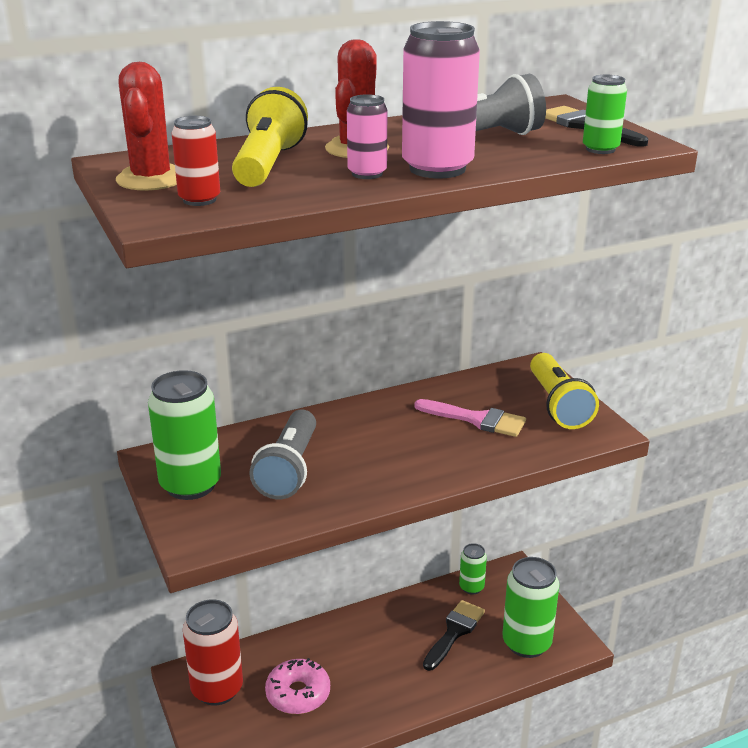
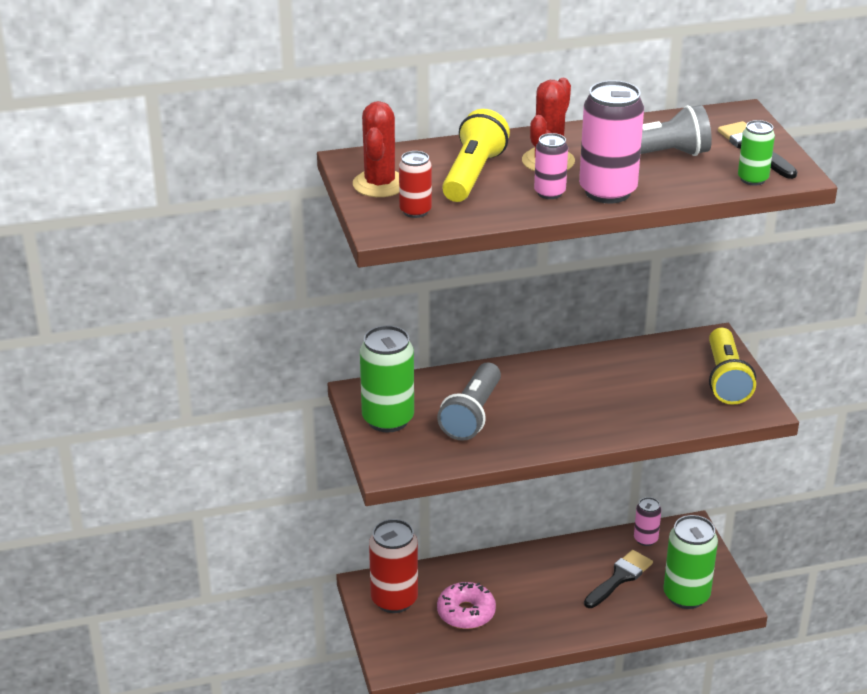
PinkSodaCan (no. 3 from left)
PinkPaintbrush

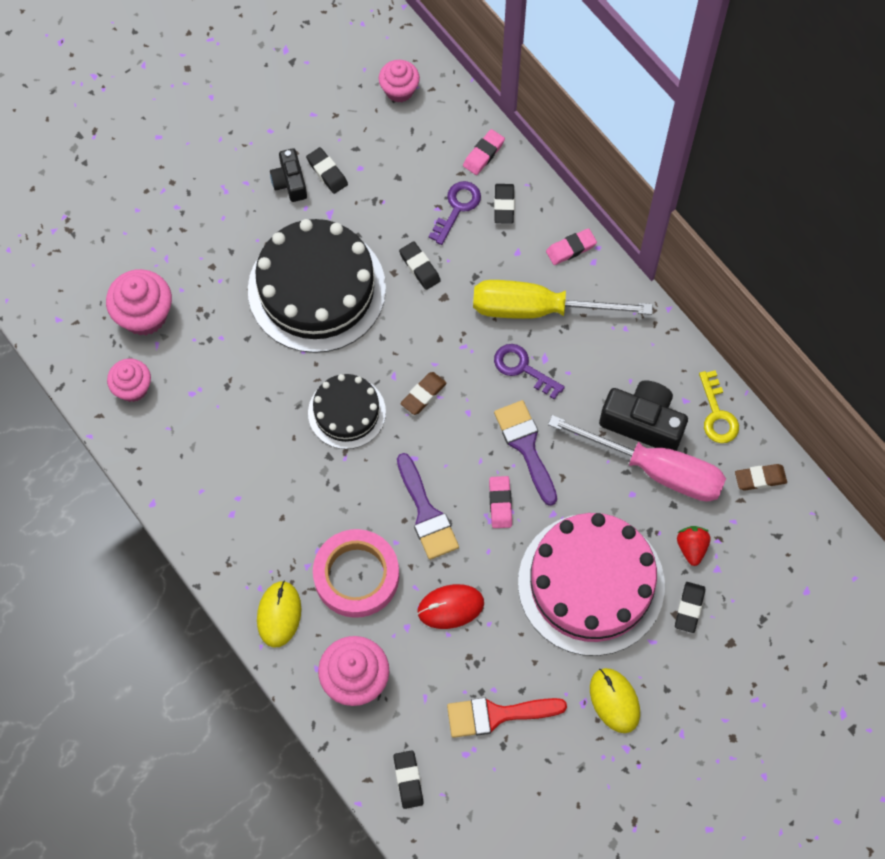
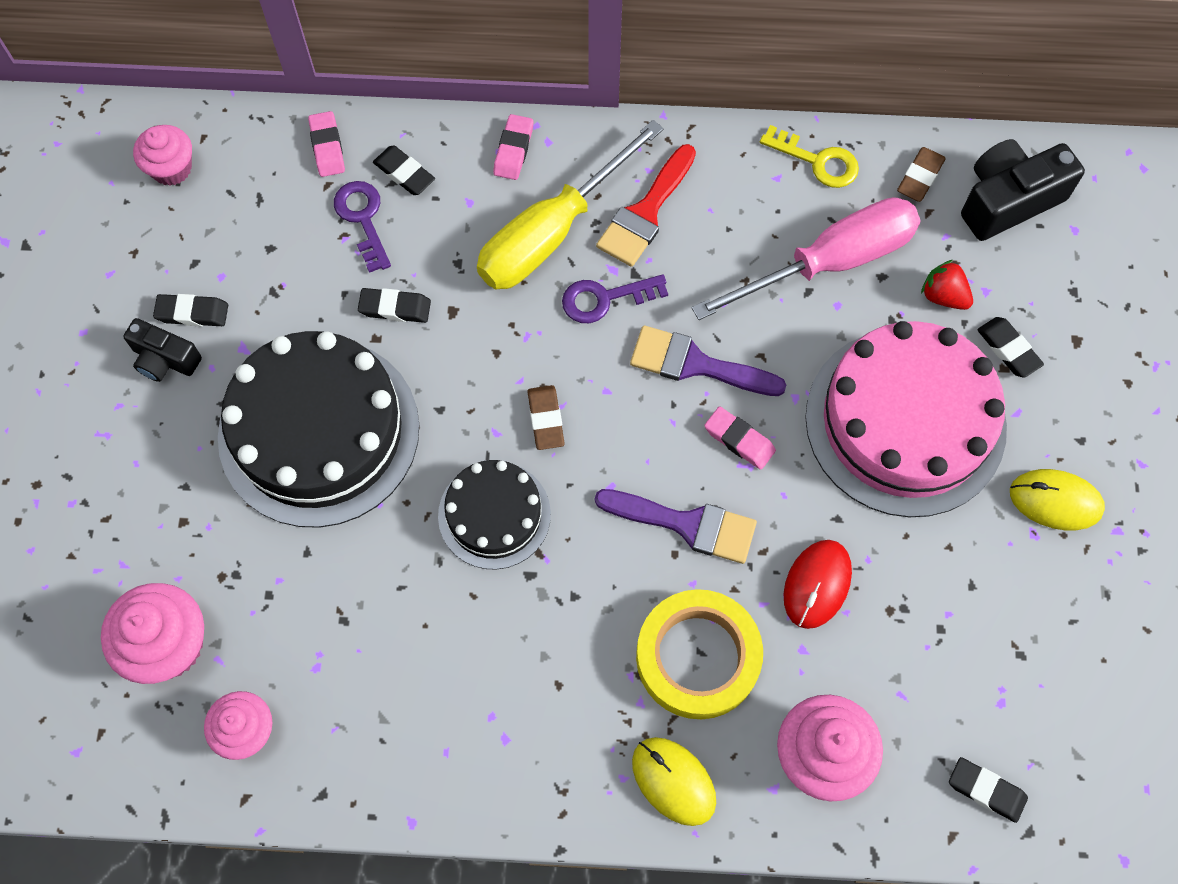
CrimsonPaintbrush
BrightYellowStickyTape
EbonyCamera (no. 2 from left)

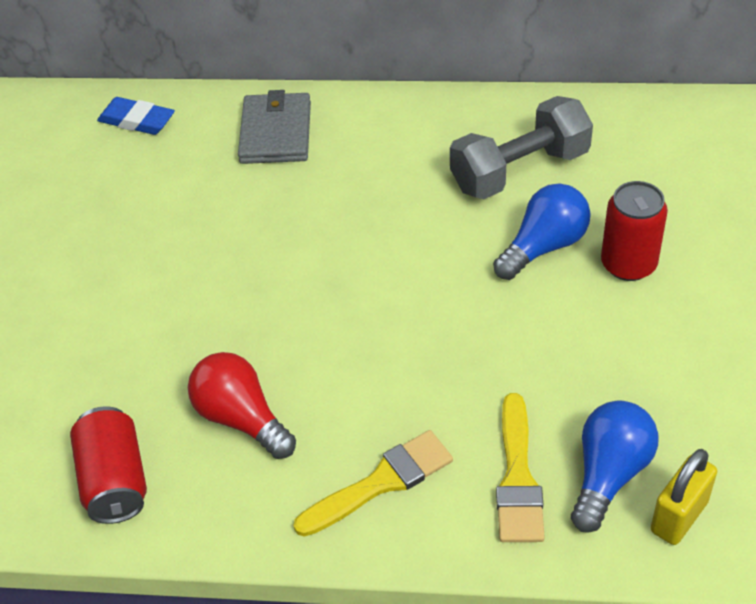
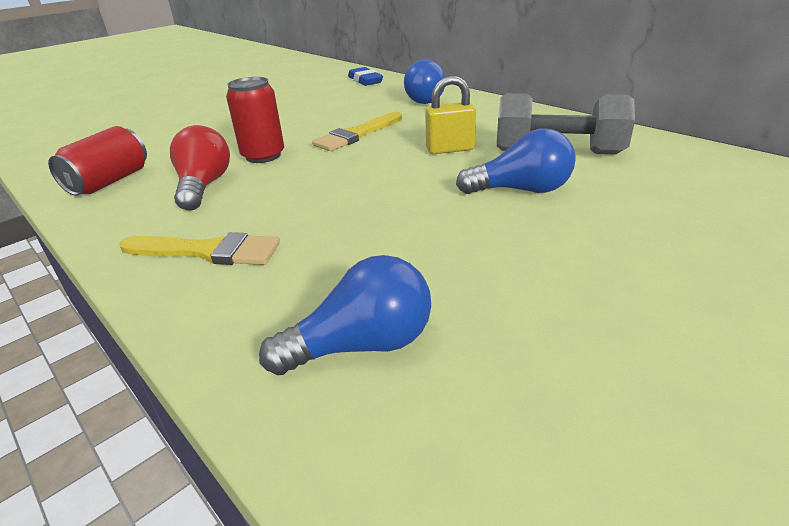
CrimsonSodaCan (no. 2 from left)
BrightYellowPaintbrush (no. 2 from left)
RoyalBlueBulb (no. 2 from left)
BrightYellowPadlock

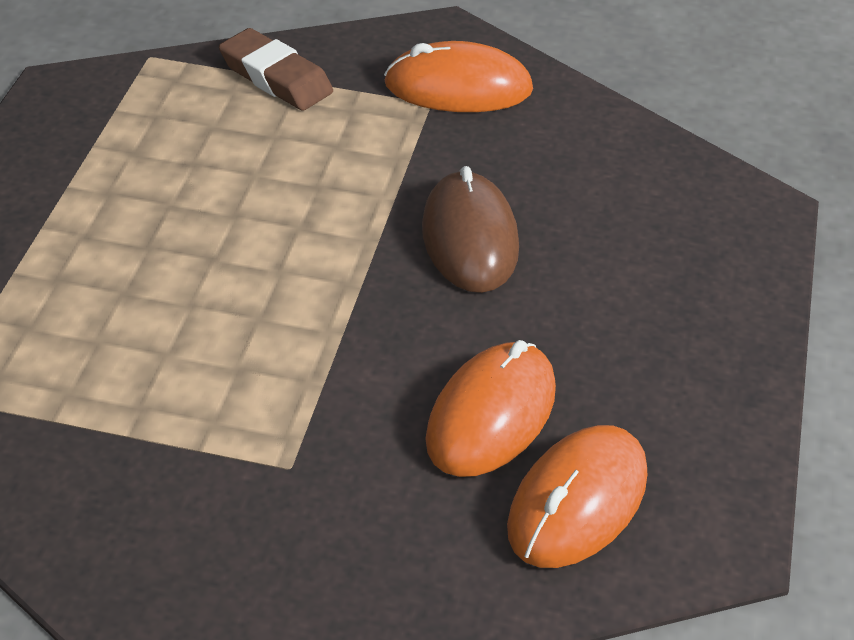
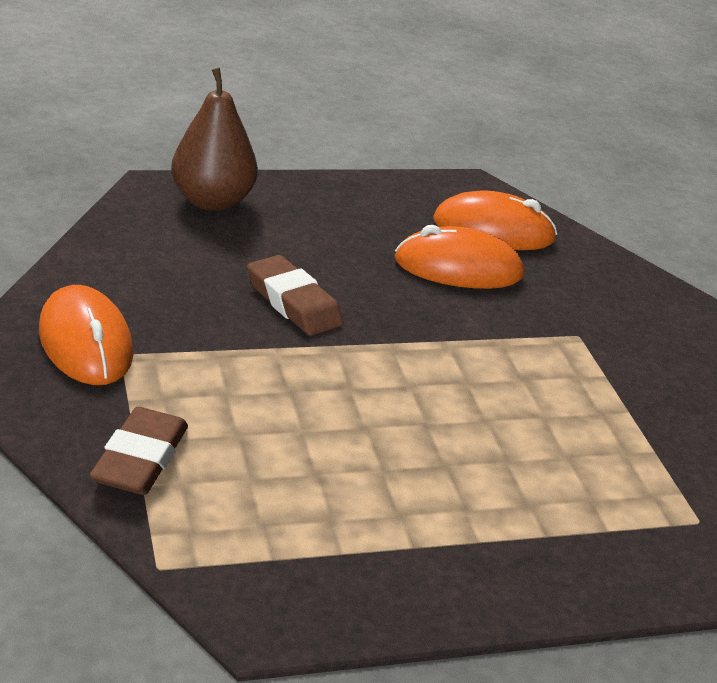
DarkBrownToyPear
DarkBrownPencilEraser (no. 2 from left)

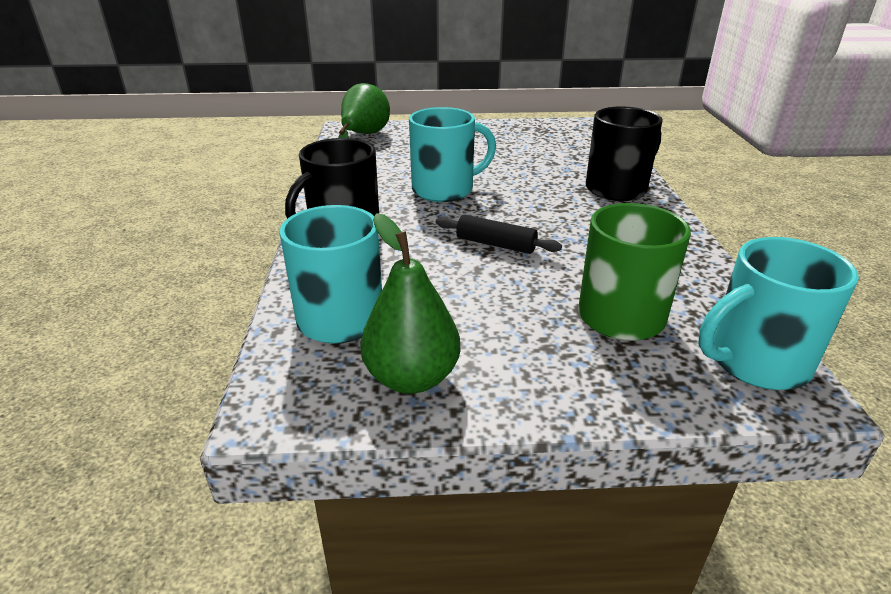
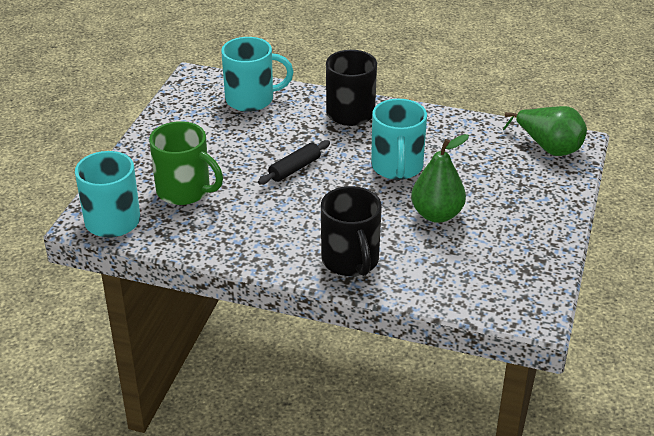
GreenToyPear (no. 1 from left)

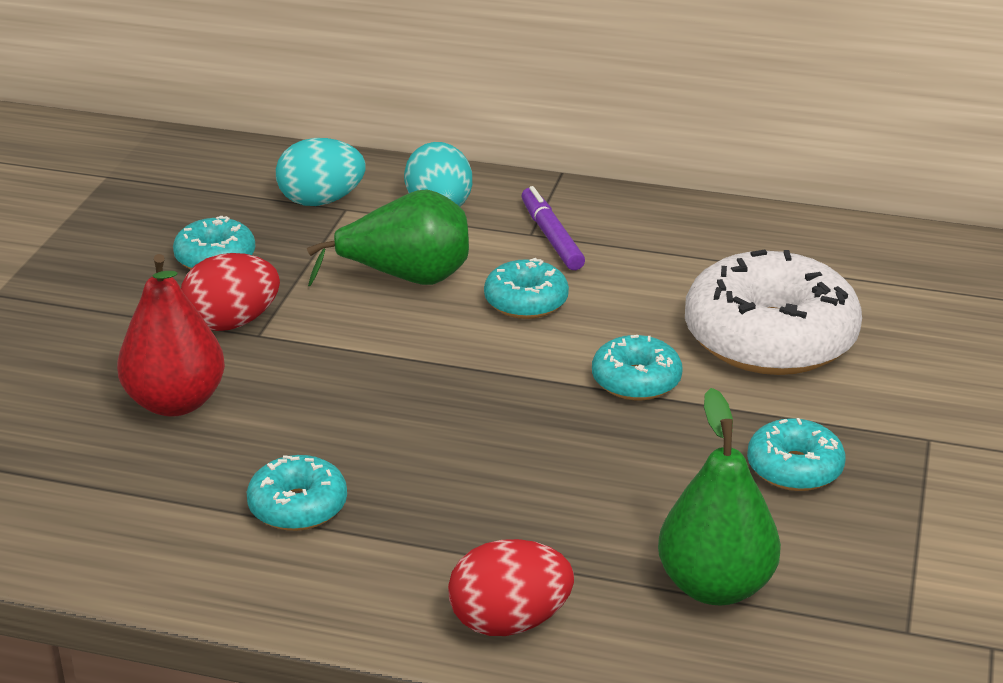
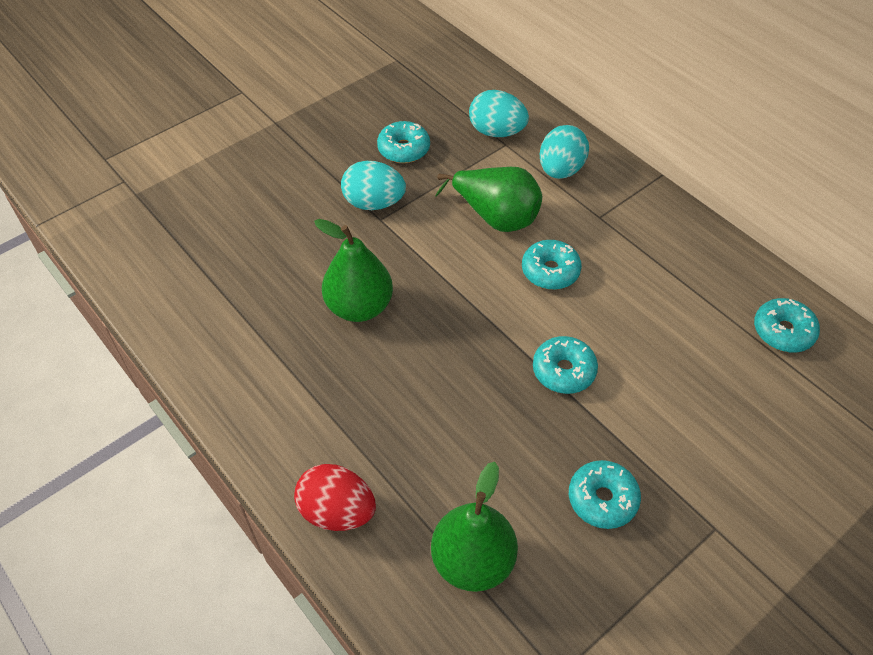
GreenToyPear (no. 1 from left)
AquaEggShape (no. 1 from left)
AquaDoughnut (no. 5 from left)
CrimsonToyPear
RoyalPurpleFeltPen
WhiteDoughnut

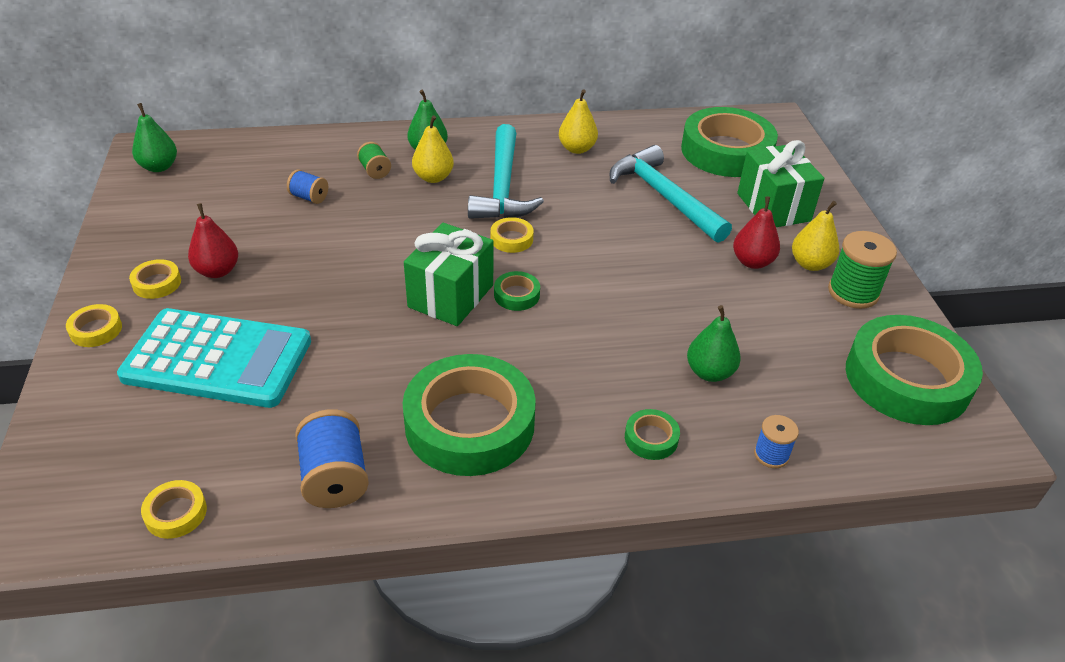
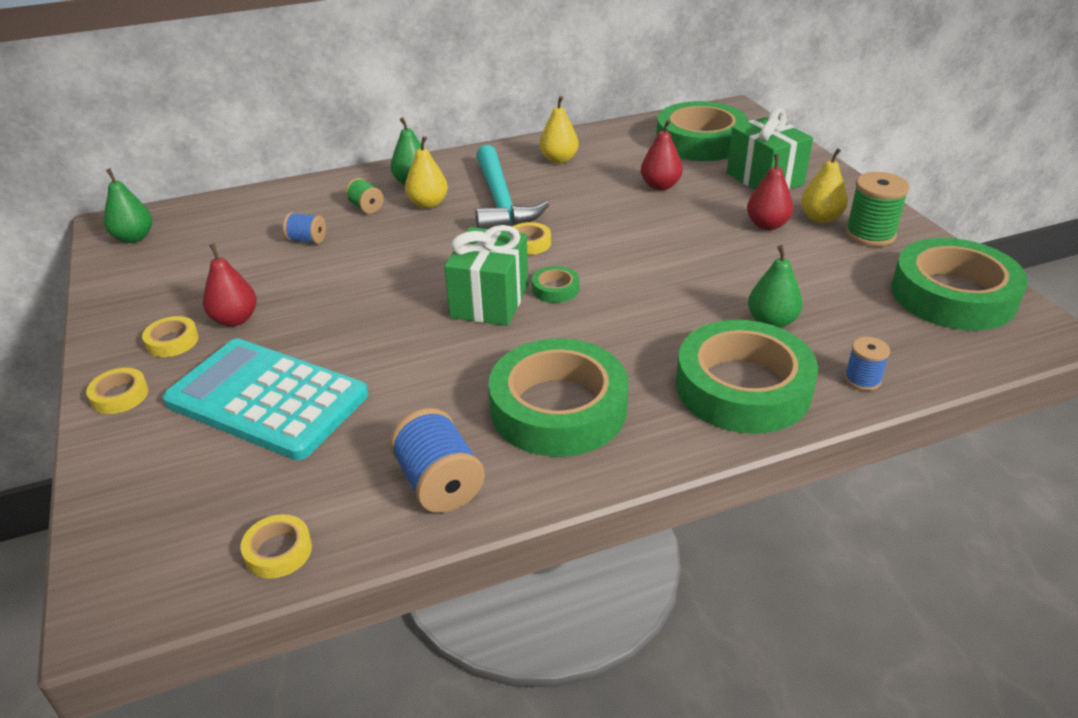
AquaPocketCalculator
CrimsonToyPear (no. 2 from left)
GreenStickyTape (no. 4 from left)

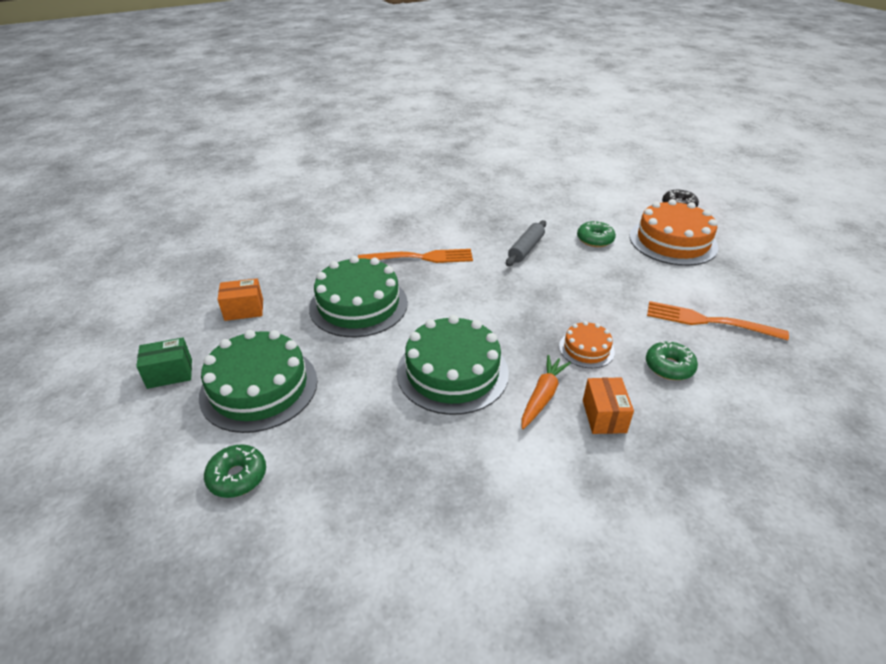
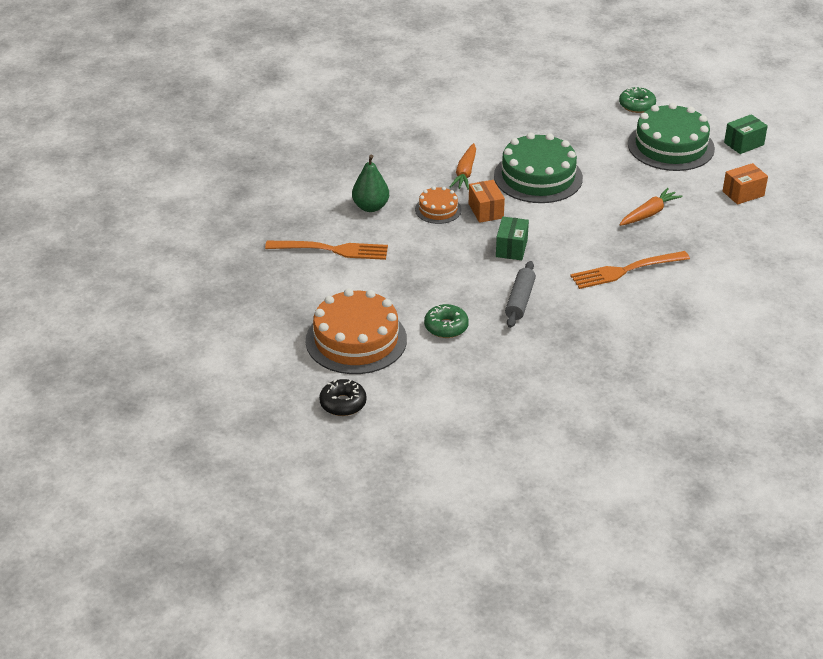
GreenToyPear
OrangeBox (no. 1 from left)
GreenBox (no. 1 from left)
OrangeToyCarrot (no. 2 from left)

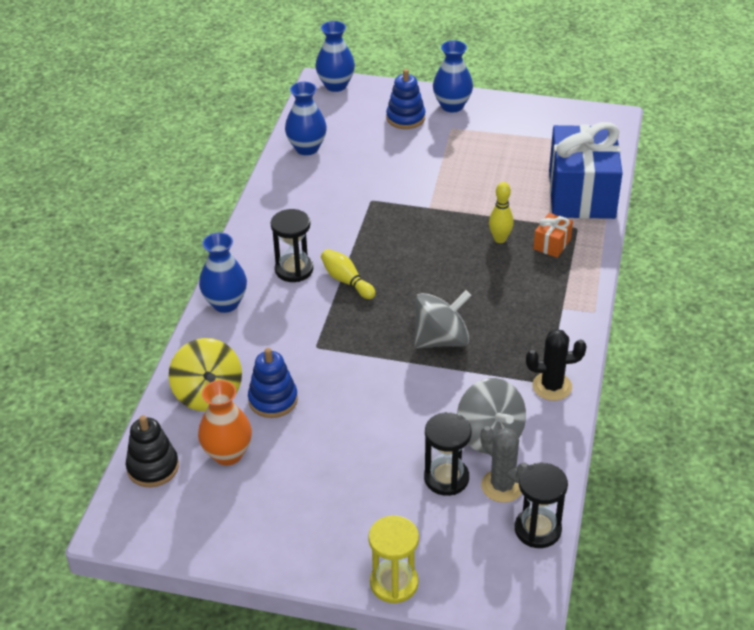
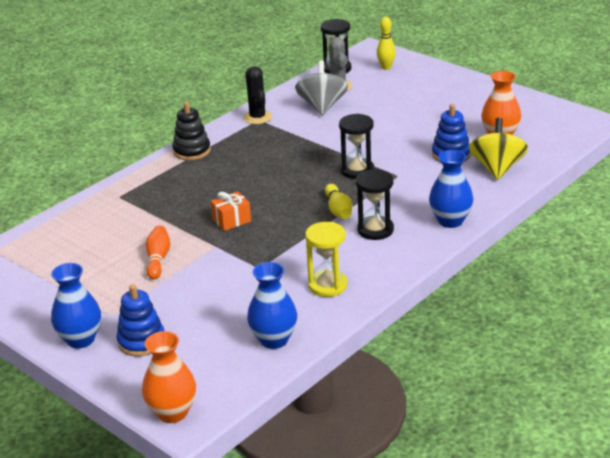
OrangeVase (no. 1 from left)
OrangeTenpin
EbonyRingStacker
OrangeGift
EbonyPricklyPlant
BrightYellowSandglass
EbonySandglass (no. 2 from left)
BrightYellowTenpin (no. 2 from left)
GreySpinningTop (no. 1 from left in the first image)
RoyalBlueGift

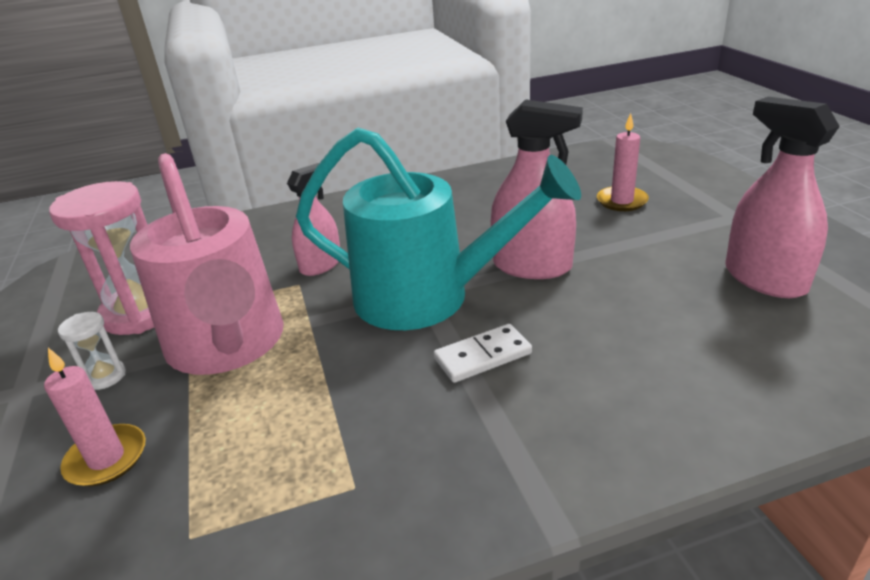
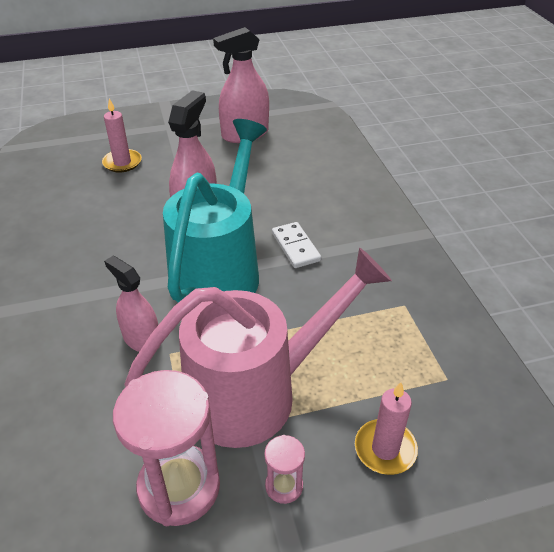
PinkSandglass (no. 2 from left)

